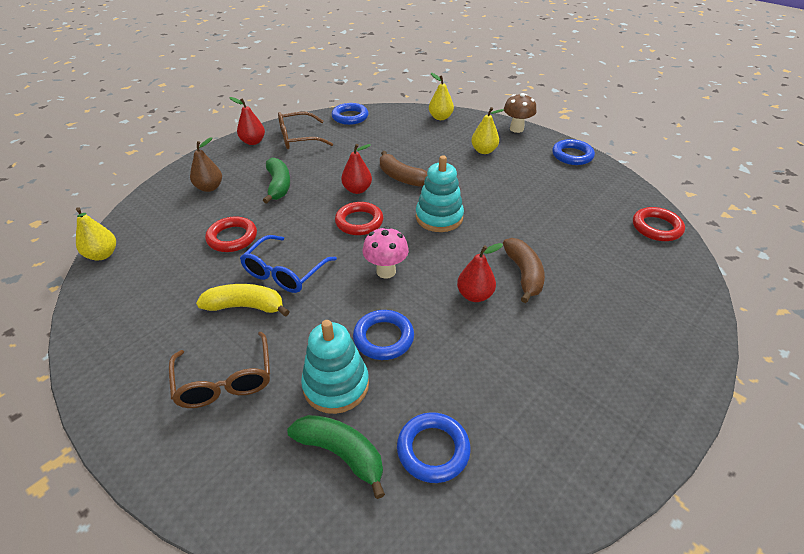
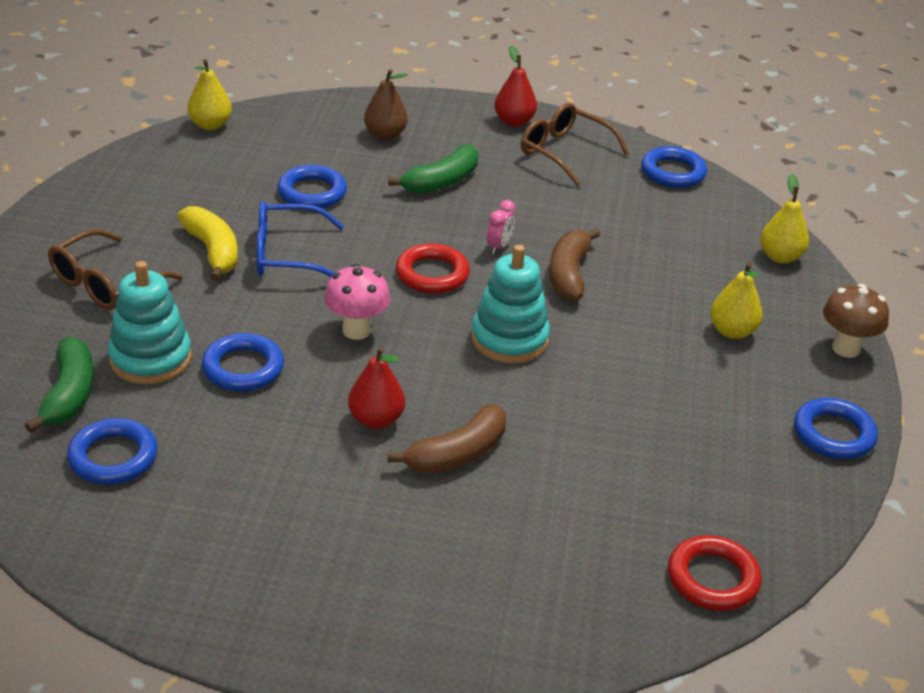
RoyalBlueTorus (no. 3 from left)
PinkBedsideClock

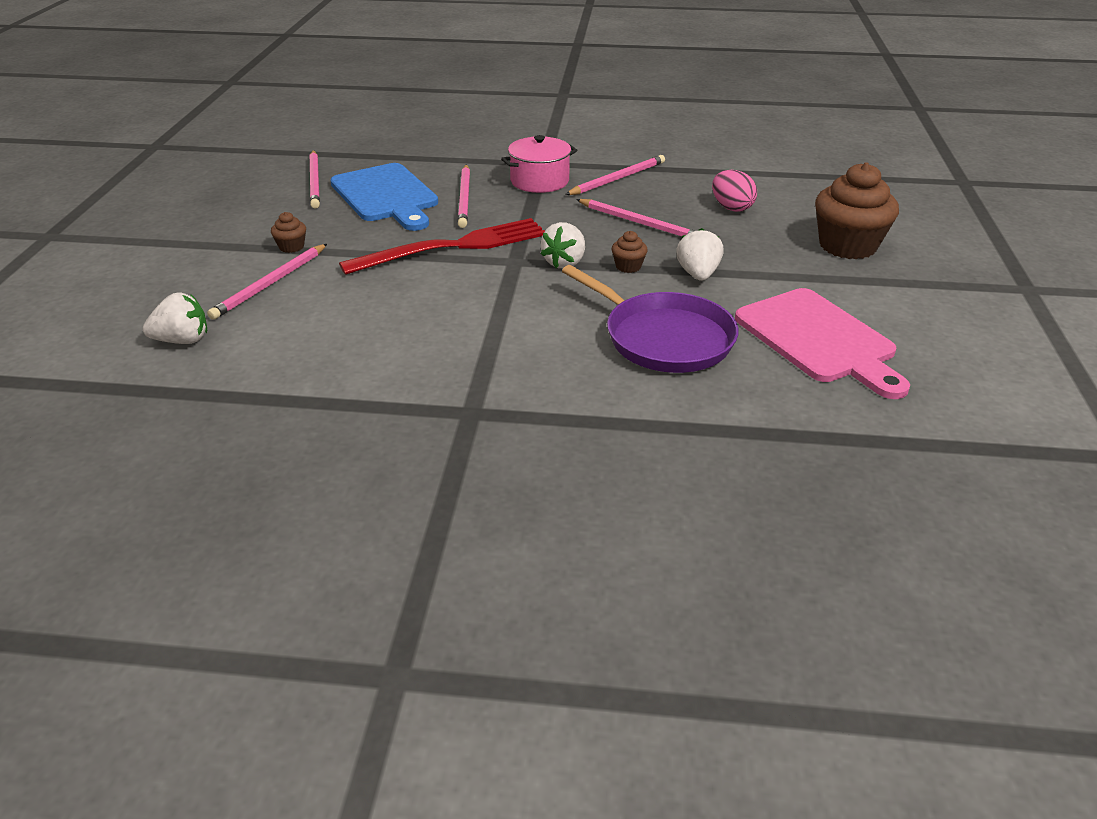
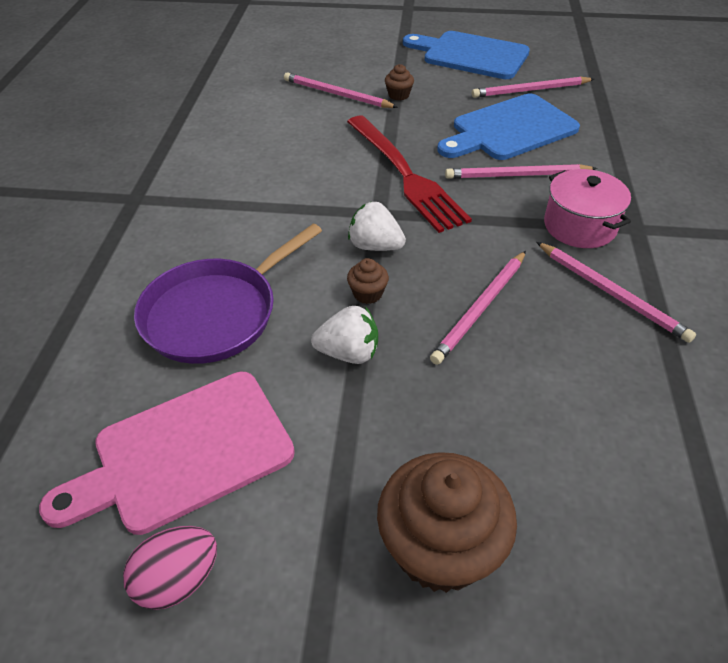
PinkEggShape
RoyalBlueChoppingBoard (no. 1 from left)
WhiteToyStrawberry (no. 1 from left in the first image)

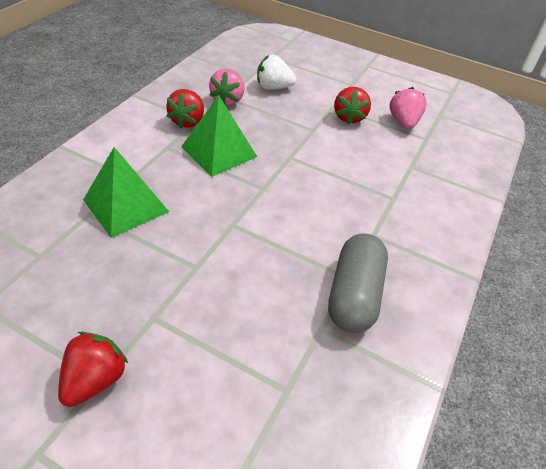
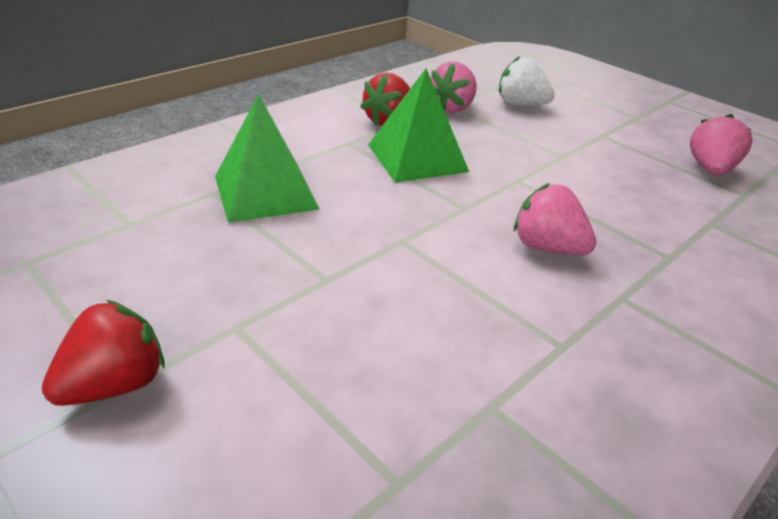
PinkToyStrawberry (no. 2 from left)
GreyPill
CrimsonToyStrawberry (no. 3 from left in the first image)

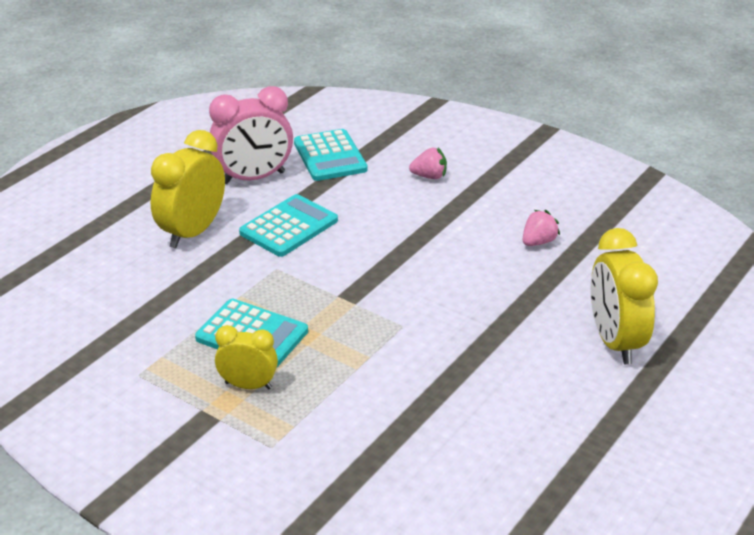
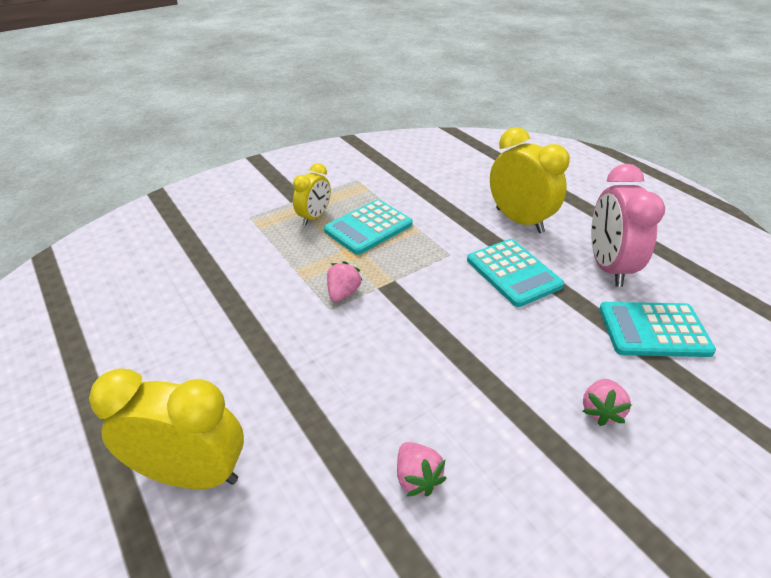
PinkToyStrawberry (no. 1 from left)

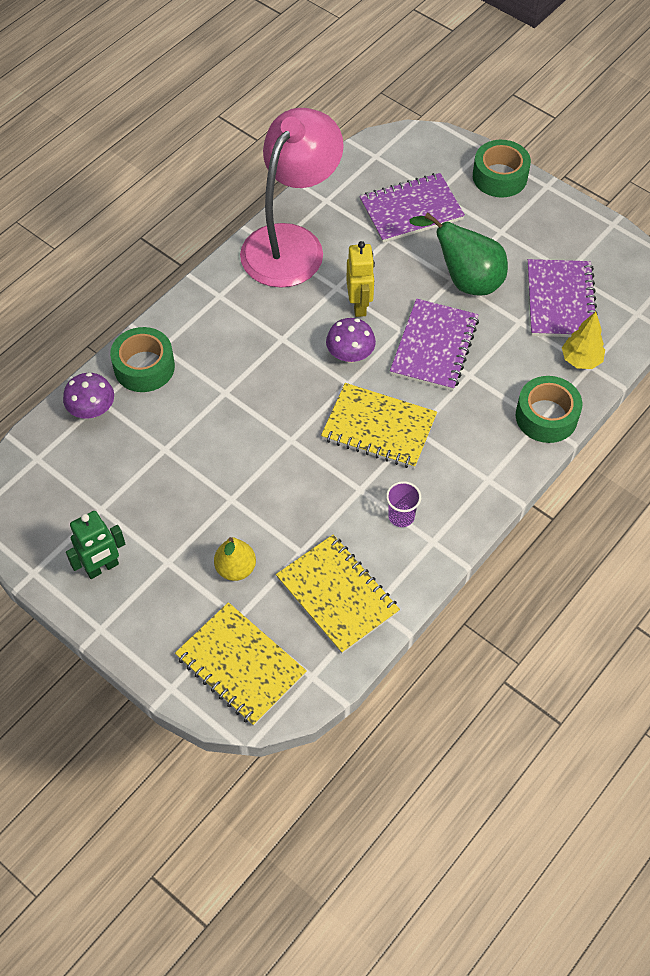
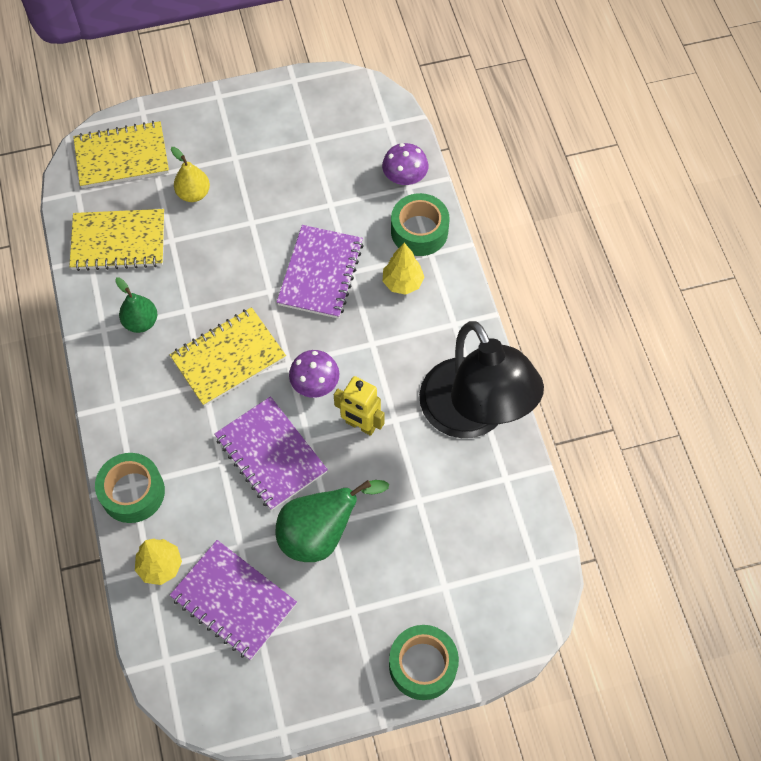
GreenToyPear (no. 1 from left)
RoyalPurpleExerciseBook (no. 3 from left)
BrightYellowToyTree (no. 2 from left)
EbonyLamp
GreenToyRobot

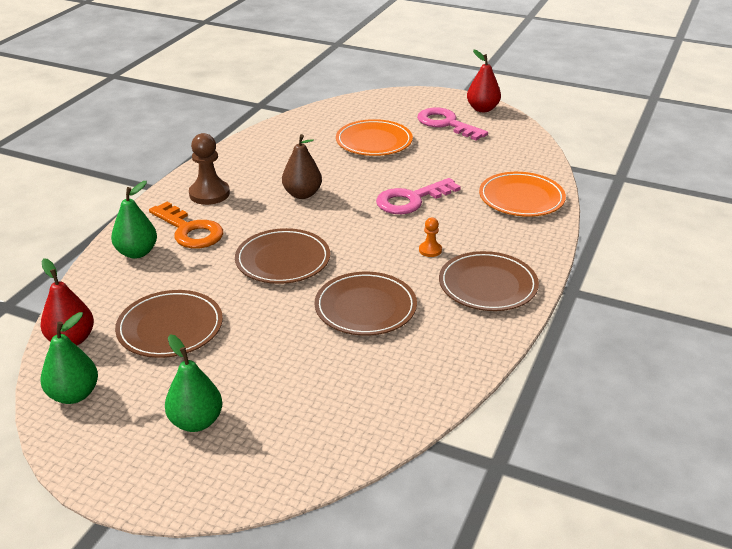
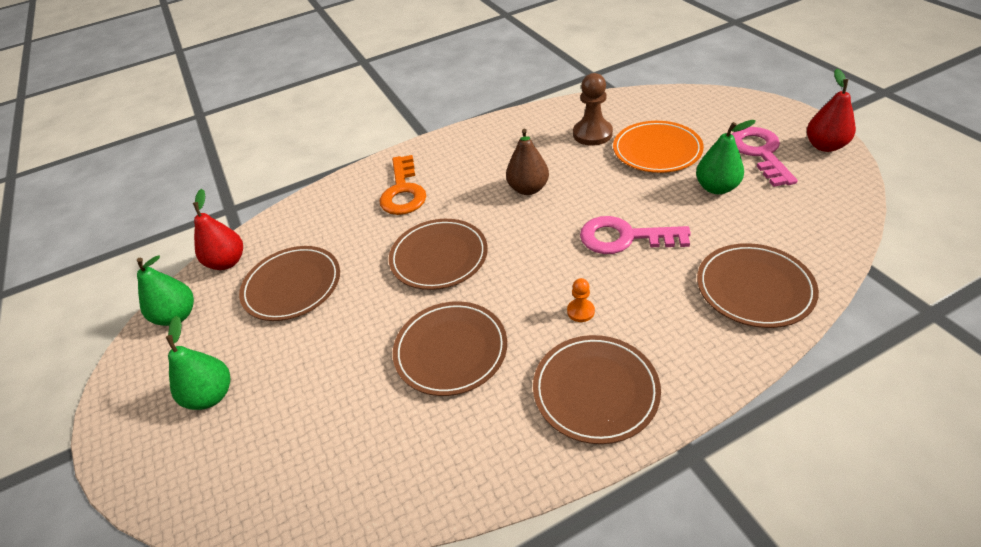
DarkBrownPawn
GreenToyPear (no. 3 from left)
DarkBrownPlate (no. 5 from left)

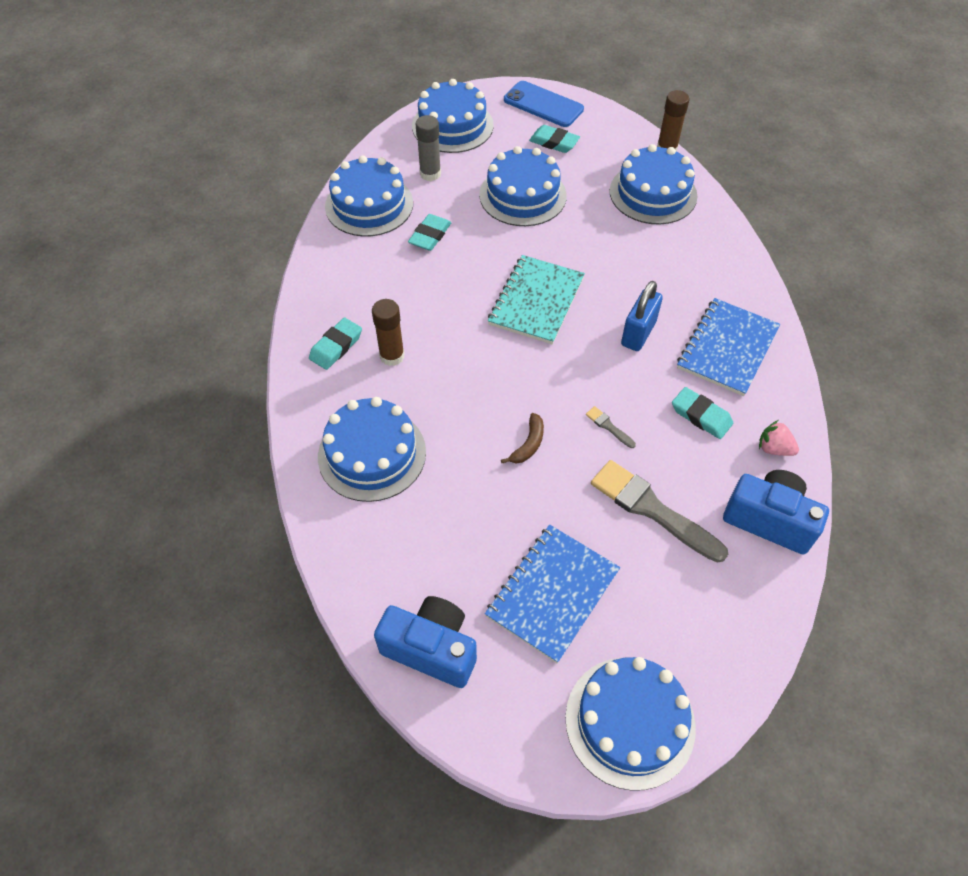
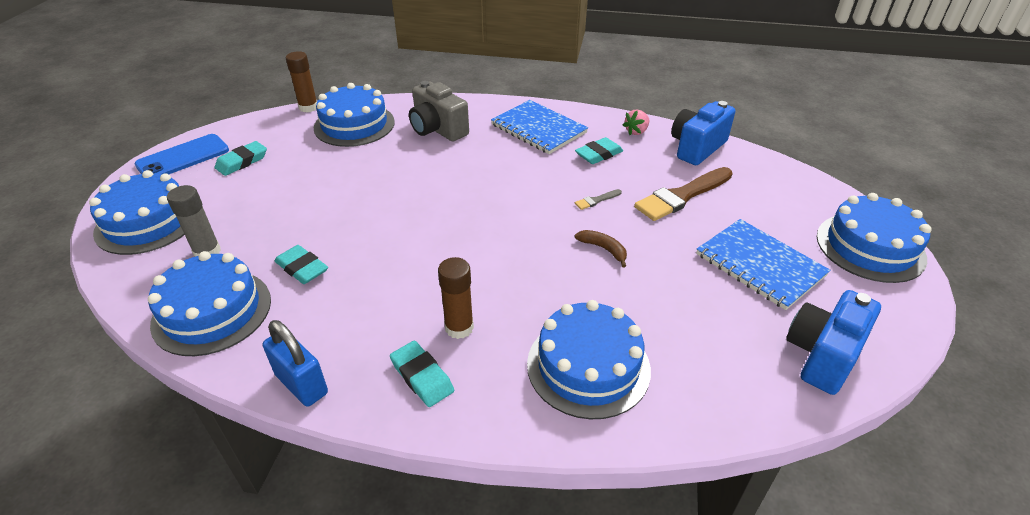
RoyalBluePadlock
GreyCamera
DarkBrownPaintbrush
RoyalBlueCake (no. 4 from left in the first image)
AquaExerciseBook

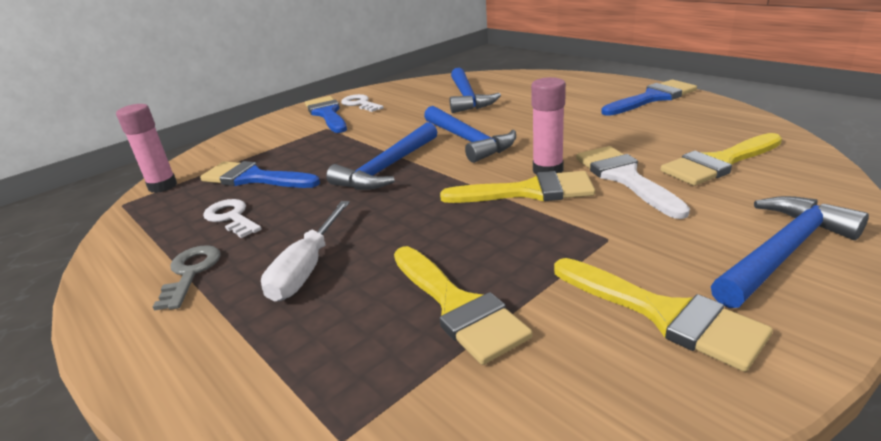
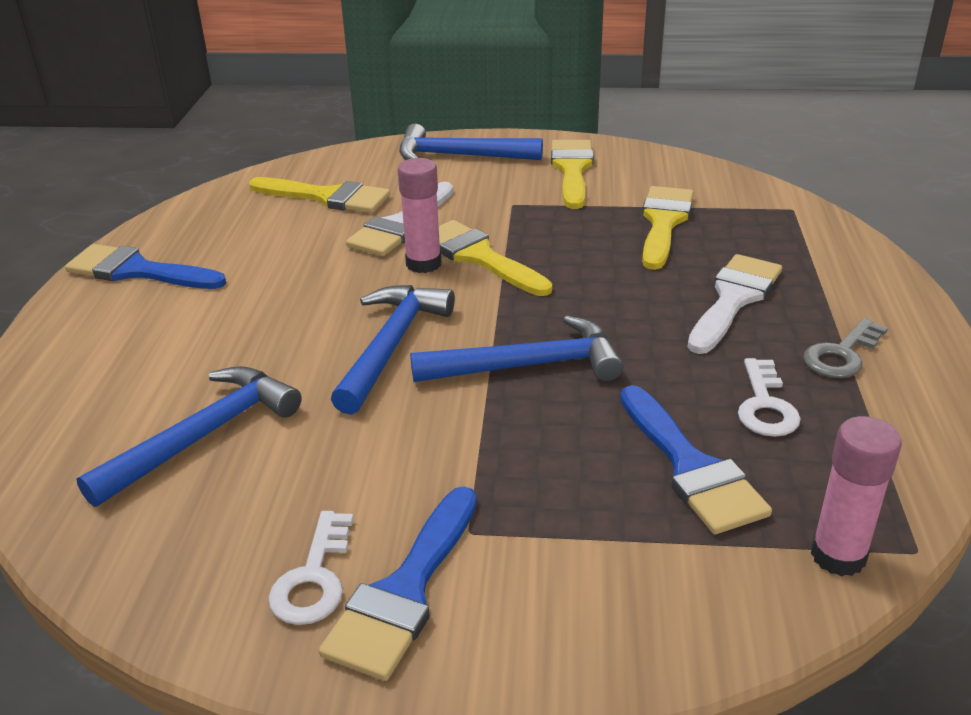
WhitePaintbrush (no. 2 from left)

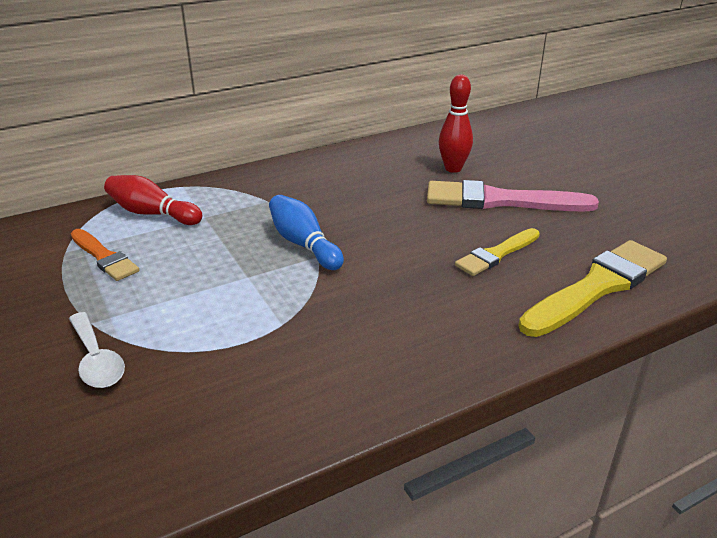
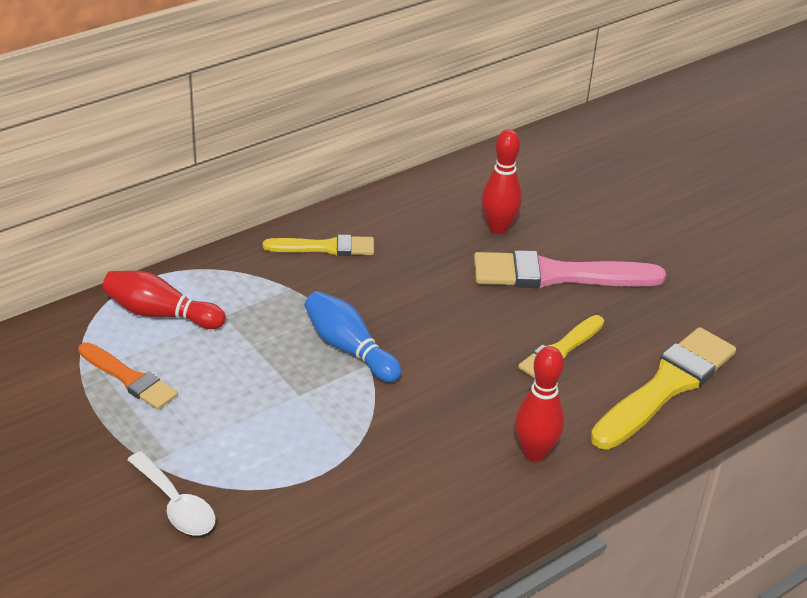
BrightYellowPaintbrush (no. 1 from left)
CrimsonTenpin (no. 3 from left)

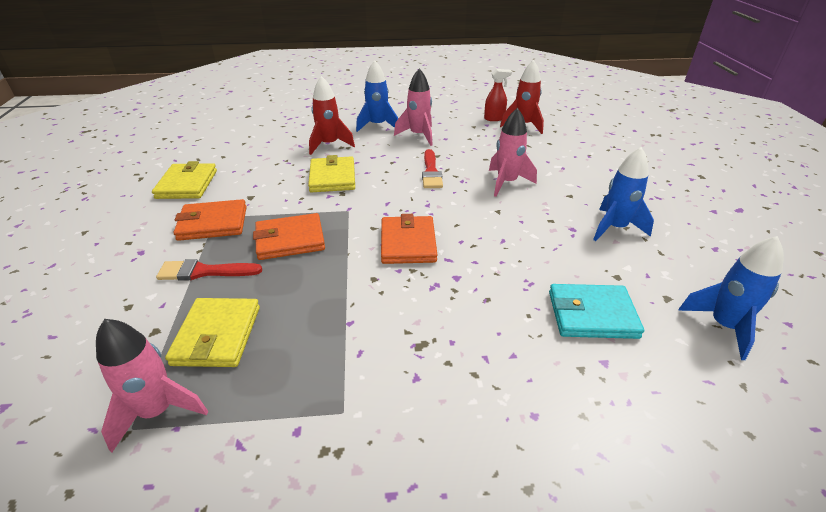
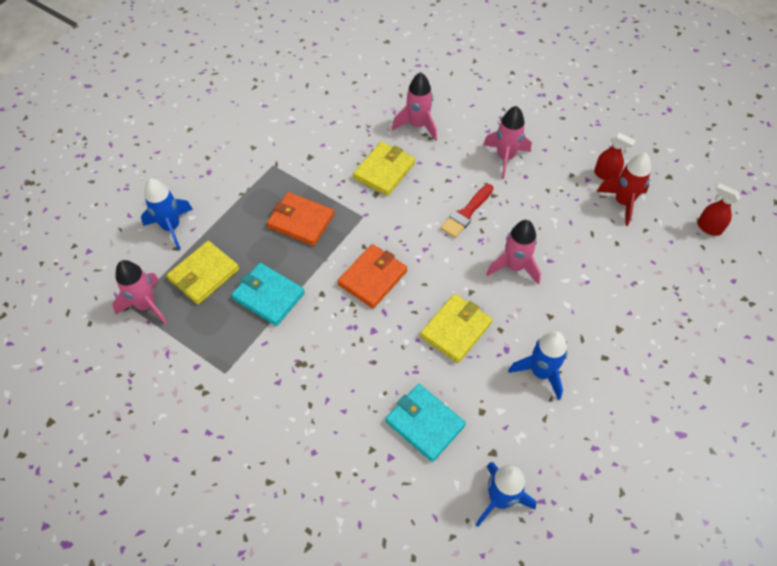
RoyalBlueSpaceship (no. 1 from left)
AquaWallet (no. 1 from left)
PinkSpaceship (no. 2 from left)
BrightYellowWallet (no. 3 from left)
CrimsonSprayer (no. 2 from left)
CrimsonPaintbrush (no. 1 from left in the first image)
OrangeWallet (no. 1 from left in the first image)

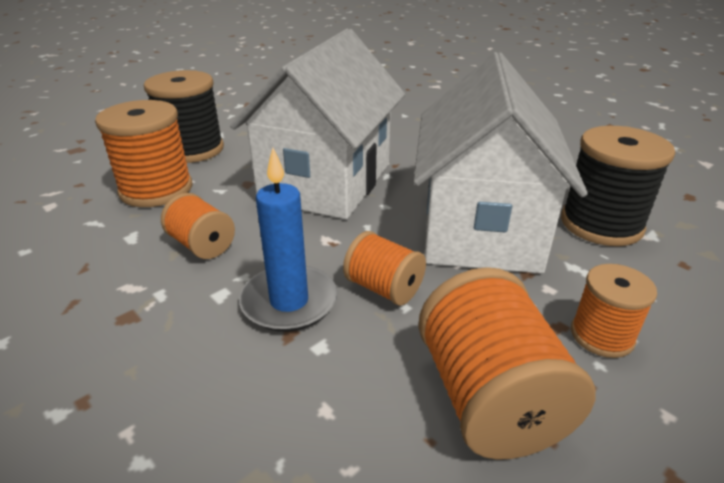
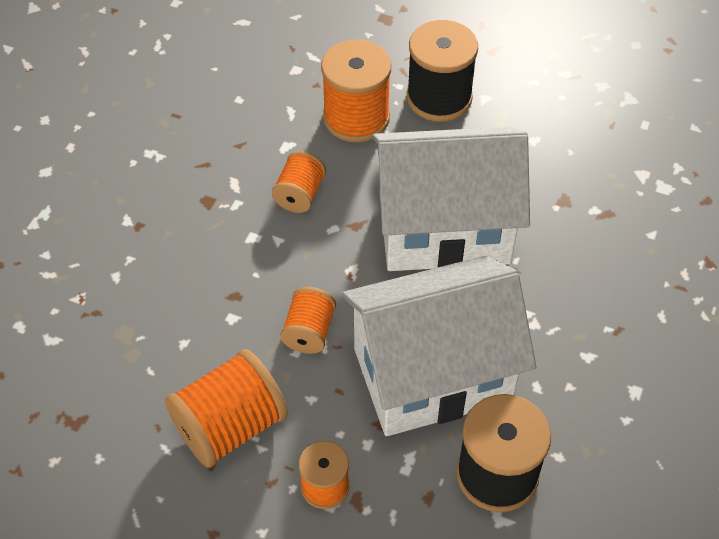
RoyalBluePillarCandle

